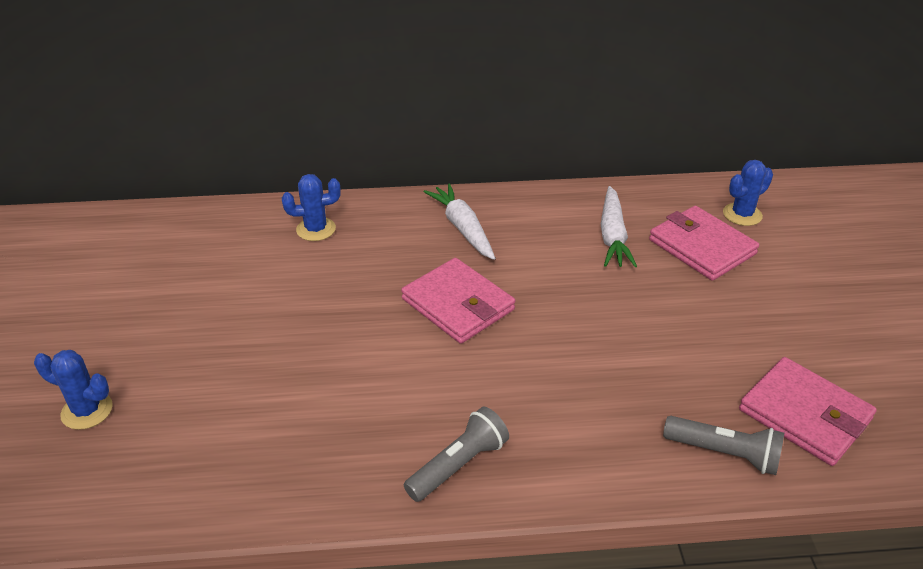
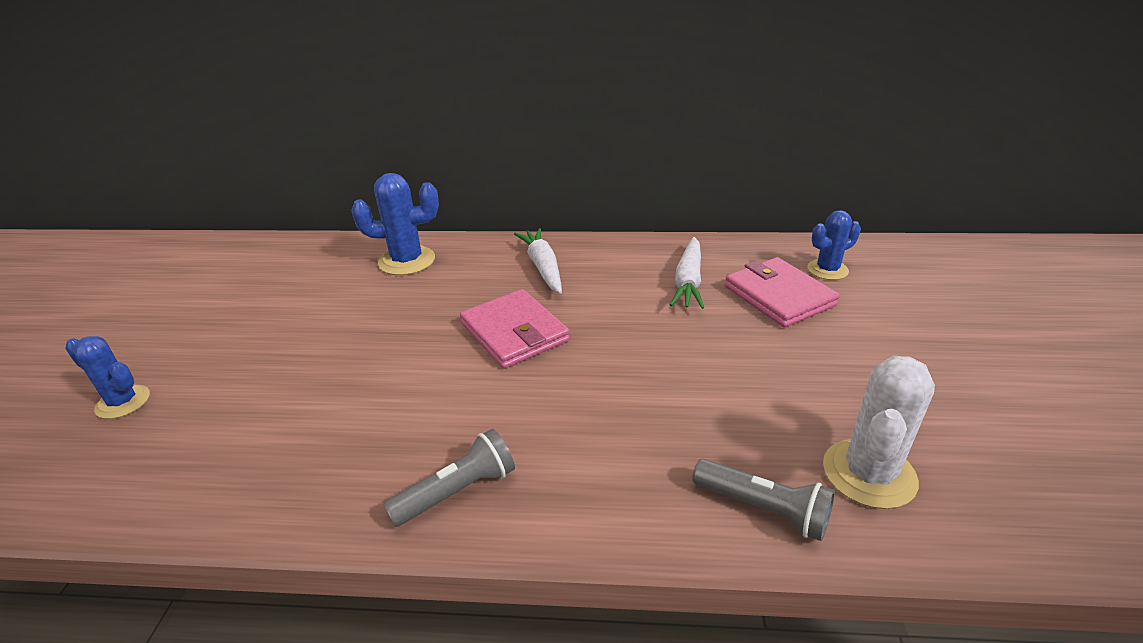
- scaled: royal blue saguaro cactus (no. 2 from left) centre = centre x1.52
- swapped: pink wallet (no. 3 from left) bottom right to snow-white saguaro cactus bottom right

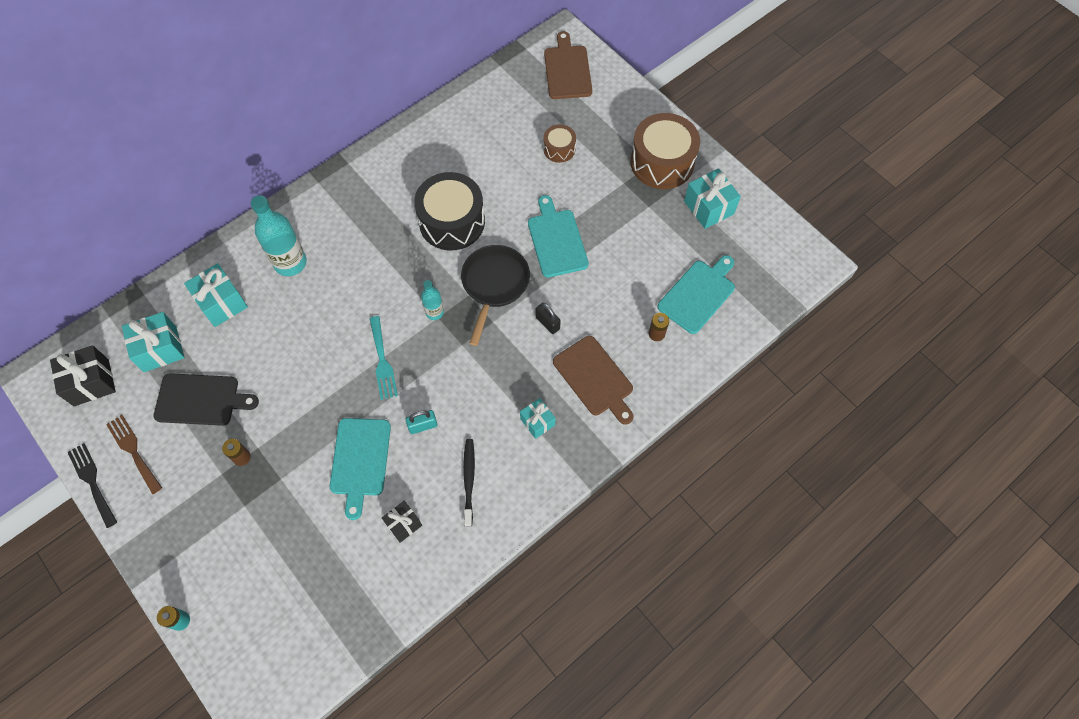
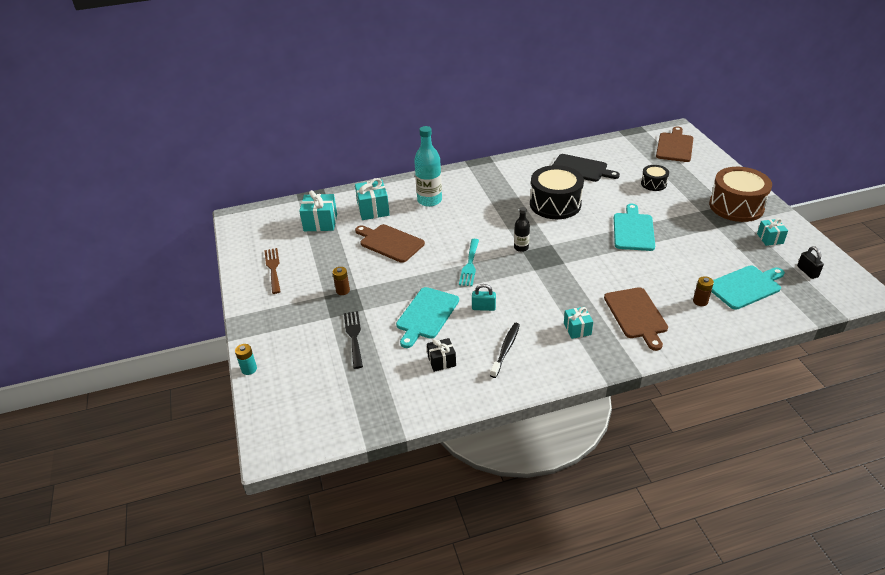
- repainted: russet toy drum (no. 1 from left) top centre to black toy drum (no. 2 from left) top right
- scaled: teal present (no. 4 from left) top centre = middle right x0.62
- gone: black skillet centre
- repainted: teal flask (no. 2 from left) centre to black flask centre
- shifted: black padlock centre to middle right
- gone: black present (no. 1 from left) middle left
- shifted: black bread board middle left to top centre
- shifted: black fork bottom left to centre
- new: russet bread board (no. 1 from left) centre

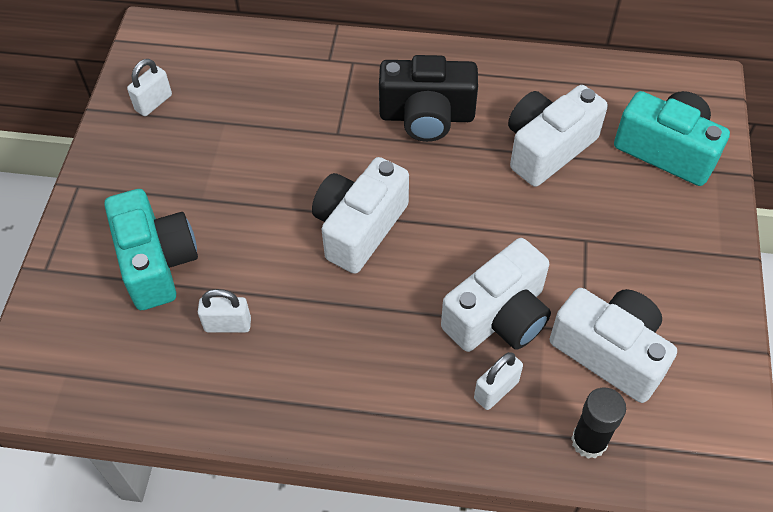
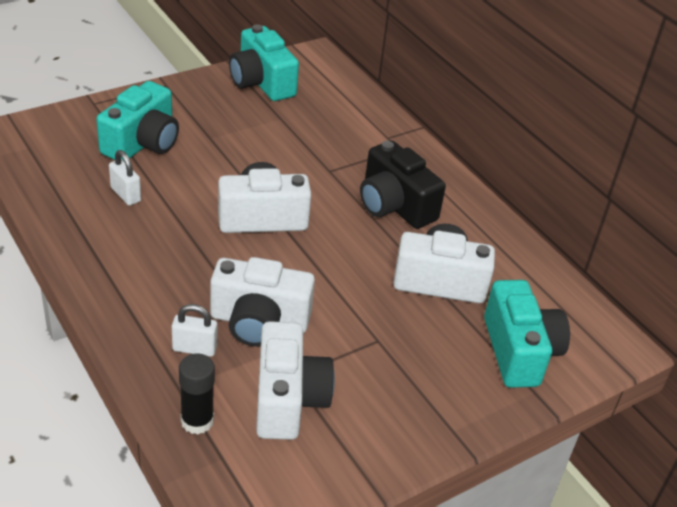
- swapped: snow-white padlock (no. 1 from left) top left to teal photo camera (no. 2 from left) top centre

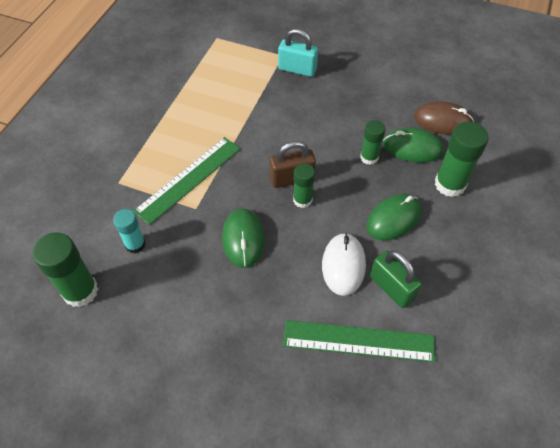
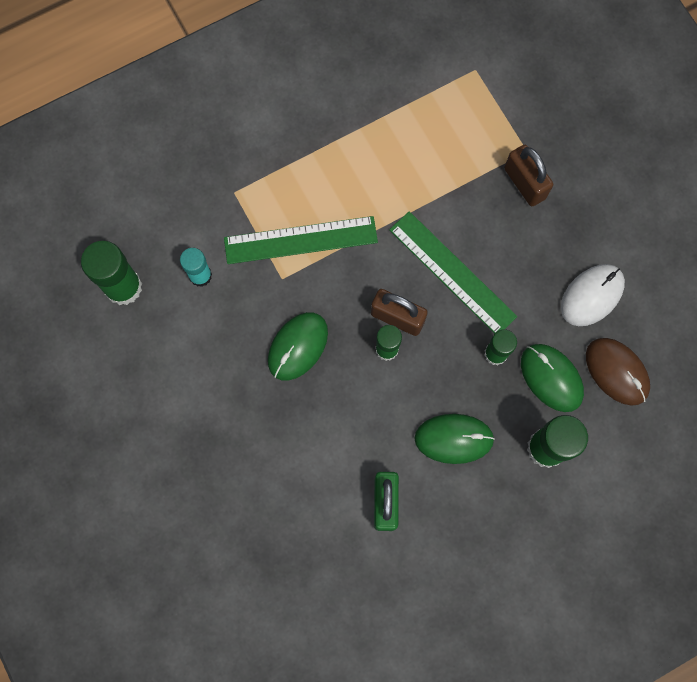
- repainted: teal padlock top centre to russet padlock (no. 2 from left) top right
- shifted: snow-white computer mouse centre to middle right
- shifted: green straightedge (no. 2 from left) bottom centre to centre

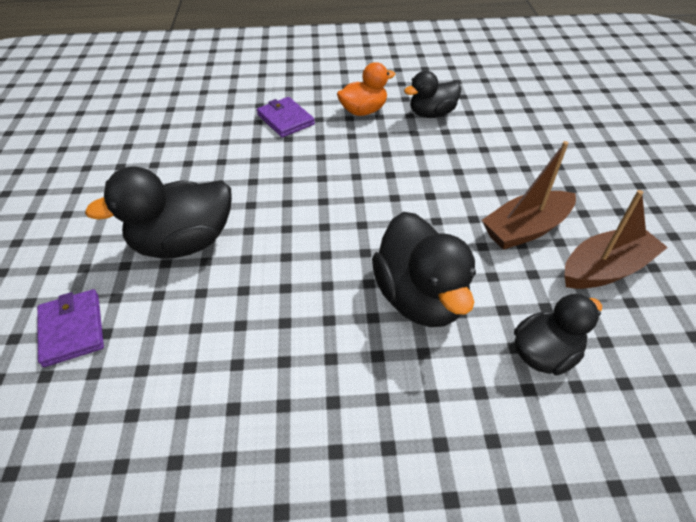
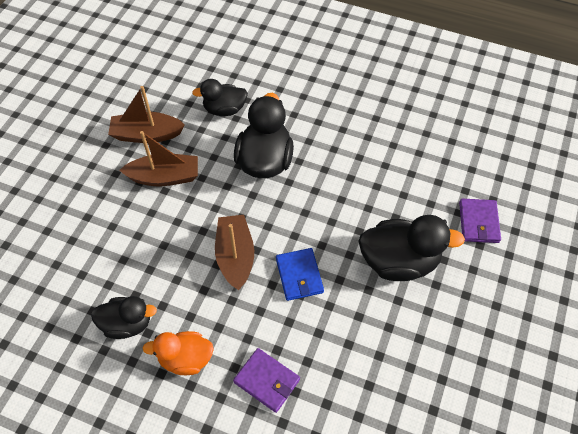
- rotated: purple wallet (no. 2 from left in the first image) top centre = bottom centre 45 degrees counterclockwise
- new: russet sailboat (no. 3 from left) centre
- new: royal blue wallet centre

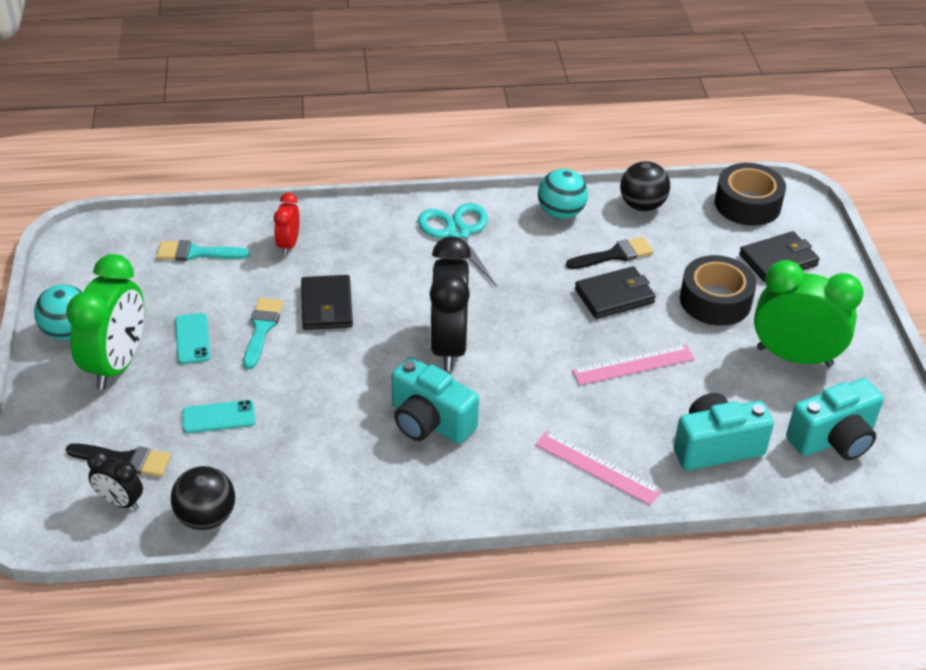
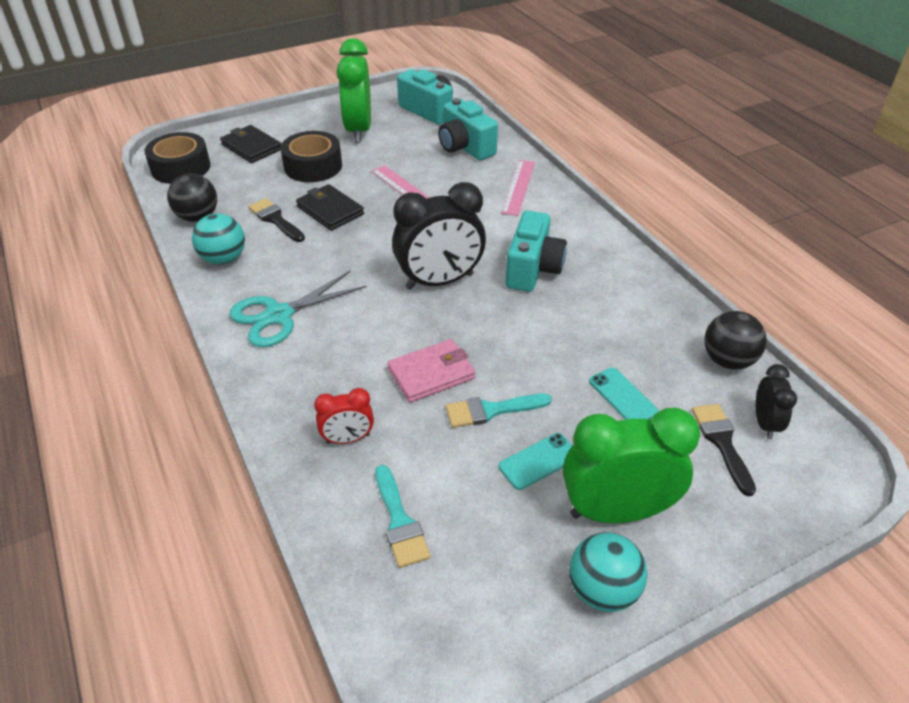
- repainted: black wallet (no. 1 from left) centre to pink wallet centre

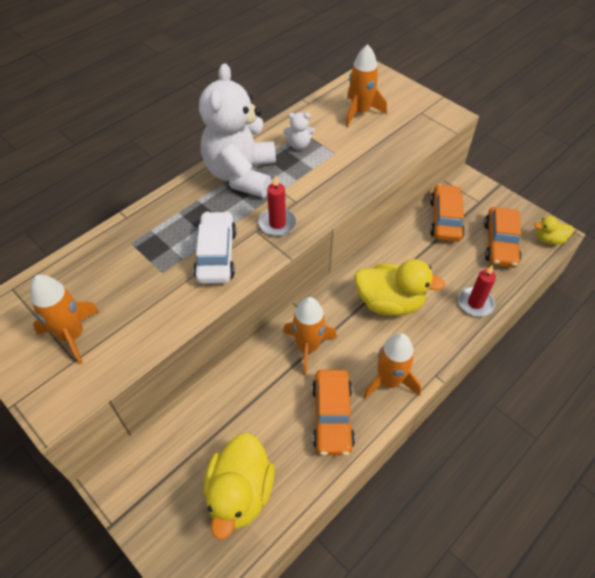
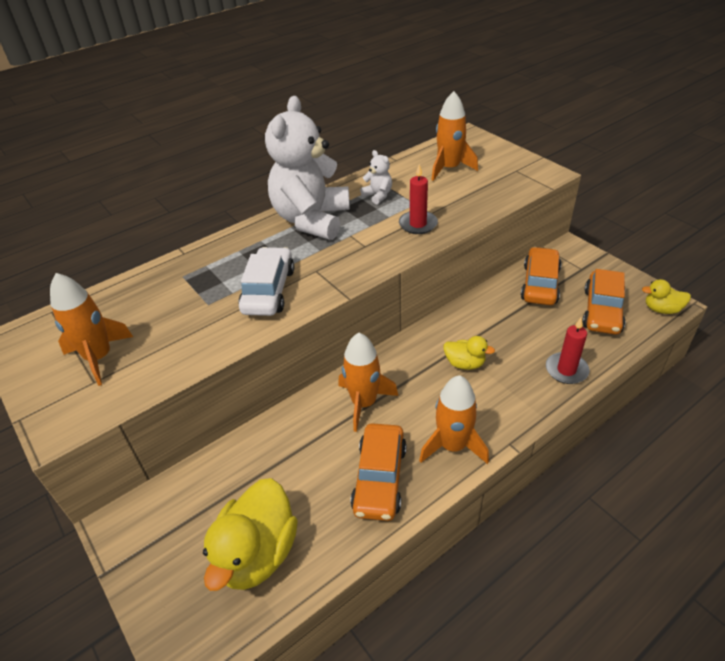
- rotated: snow-white teddy bear (no. 2 from left) top centre = top centre 135 degrees counterclockwise
- shifted: scarlet candle (no. 1 from left) centre to top centre
- scaled: yellow rubber duck (no. 2 from left) middle right = centre x0.52

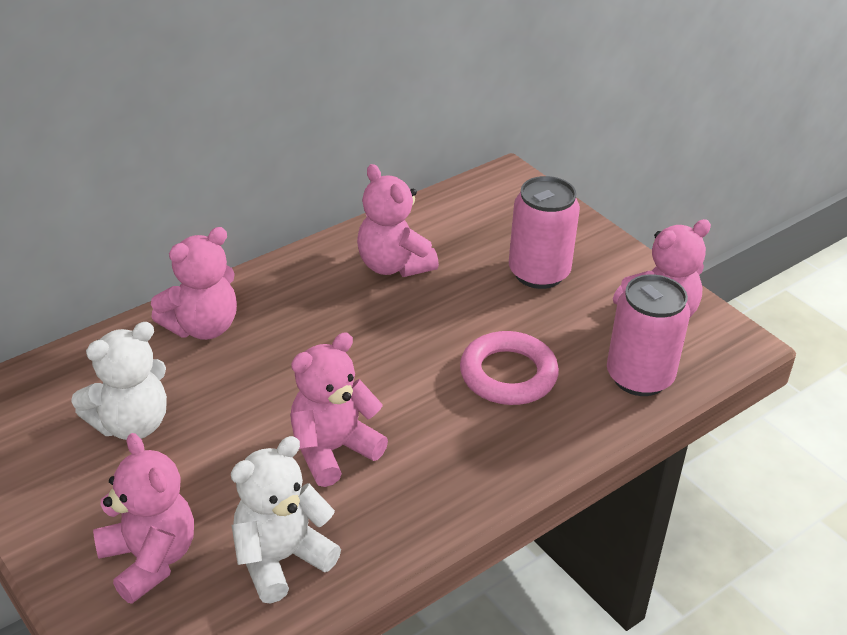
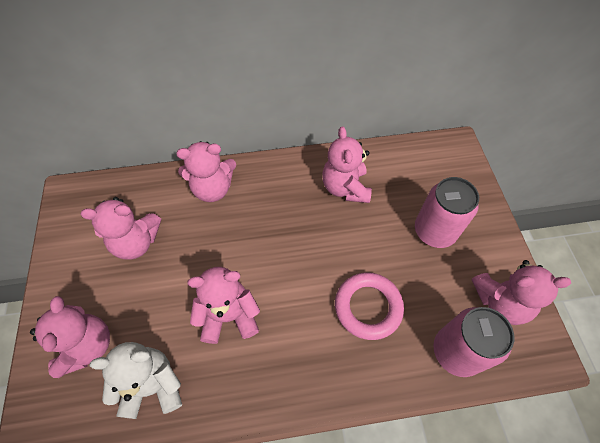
- repainted: snow-white teddy bear (no. 1 from left) middle left to pink teddy bear (no. 2 from left) middle left

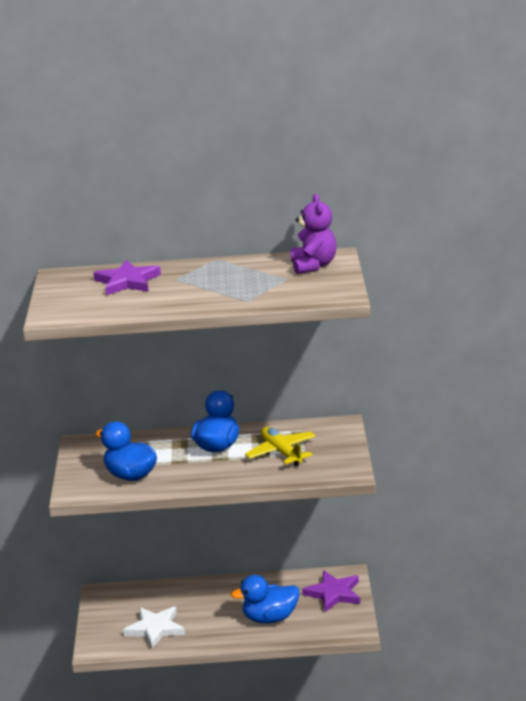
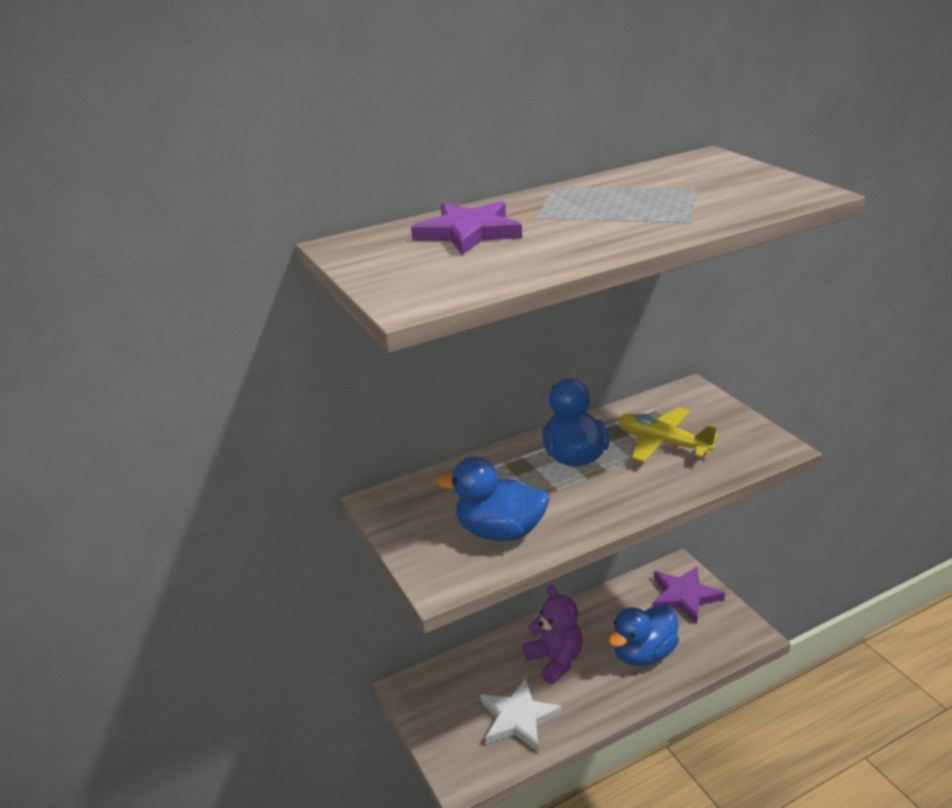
- shifted: purple teddy bear centre to bottom centre

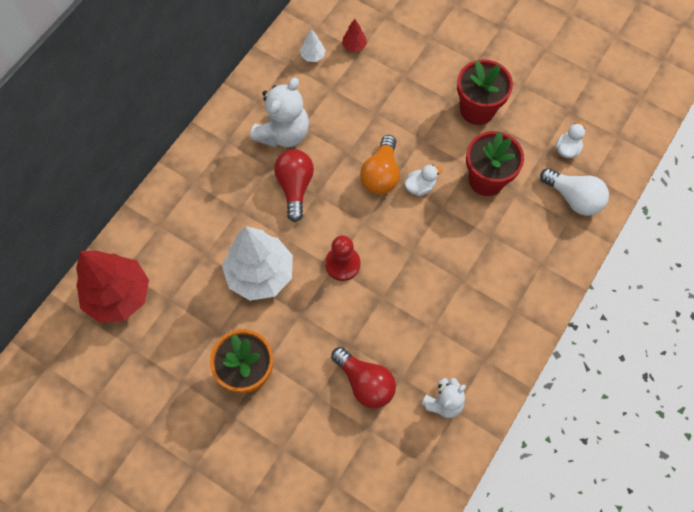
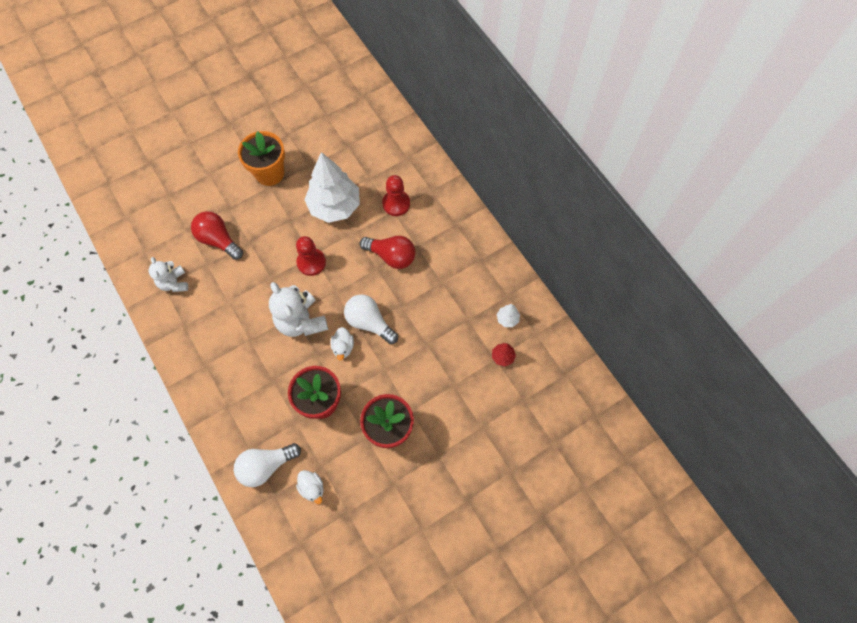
- shifted: snow-white teddy bear (no. 1 from left in the first image) top centre to snow-white teddy bear (no. 2 from left) centre
- repainted: bright orange lightbulb top centre to snow-white lightbulb (no. 2 from left) centre
- gone: scarlet fir tree (no. 1 from left) middle left
- rotated: scarlet lightbulb (no. 2 from left in the first image) bottom centre = middle left 60 degrees clockwise
- new: scarlet chess pawn (no. 2 from left) top centre

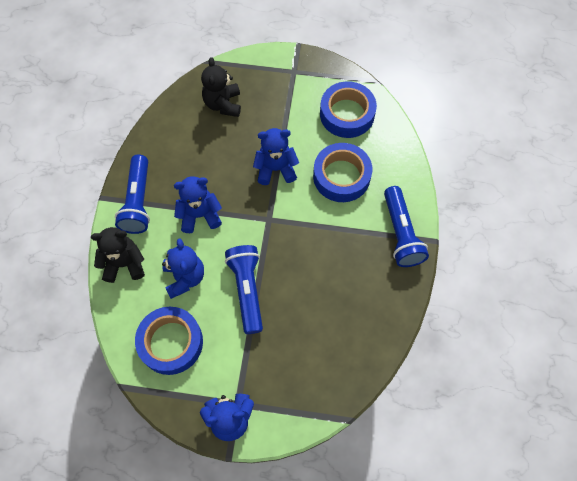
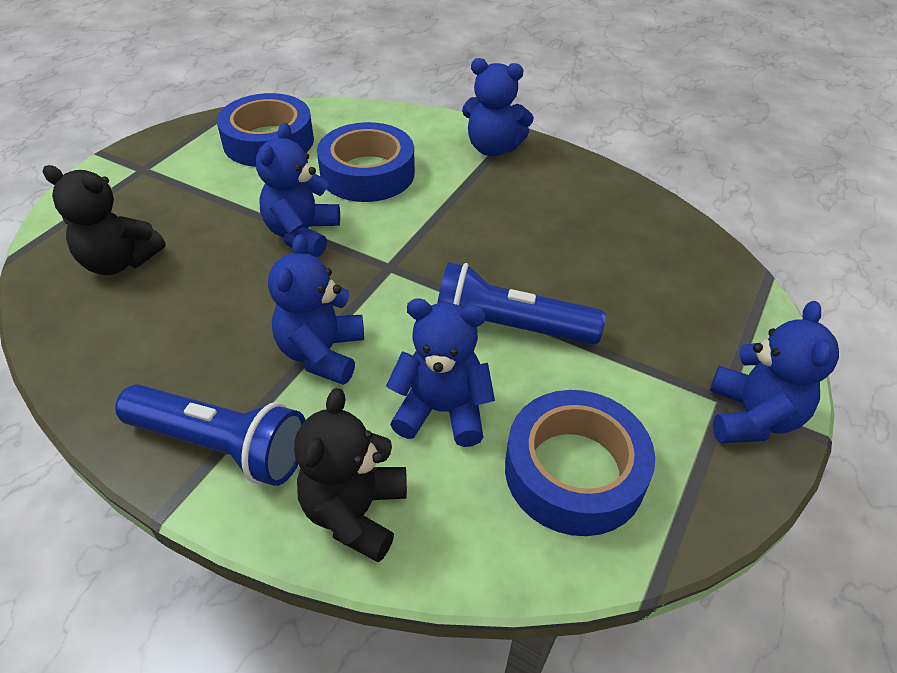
- swapped: royal blue torch (no. 3 from left) middle right to royal blue teddy bear (no. 4 from left) top centre

